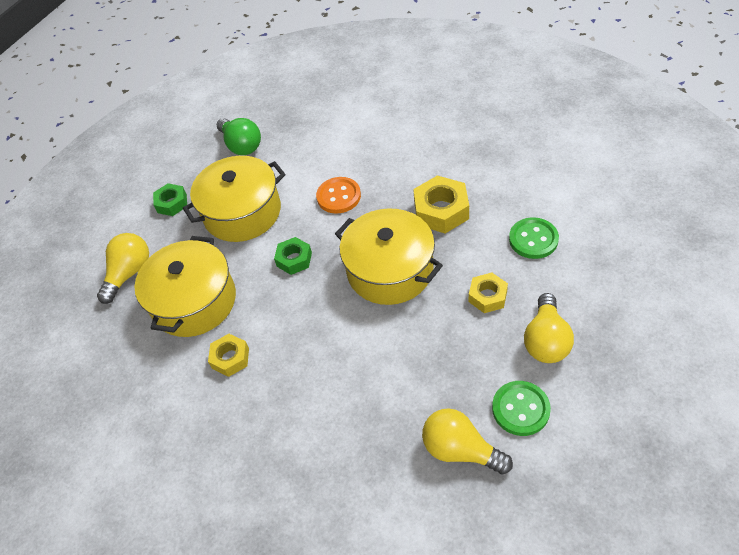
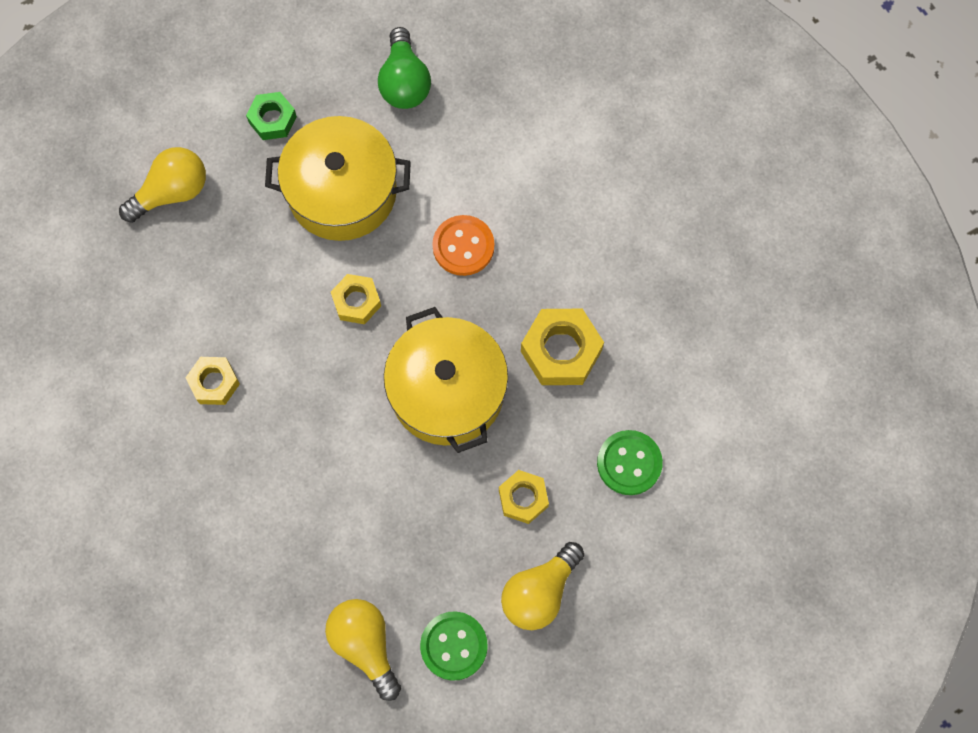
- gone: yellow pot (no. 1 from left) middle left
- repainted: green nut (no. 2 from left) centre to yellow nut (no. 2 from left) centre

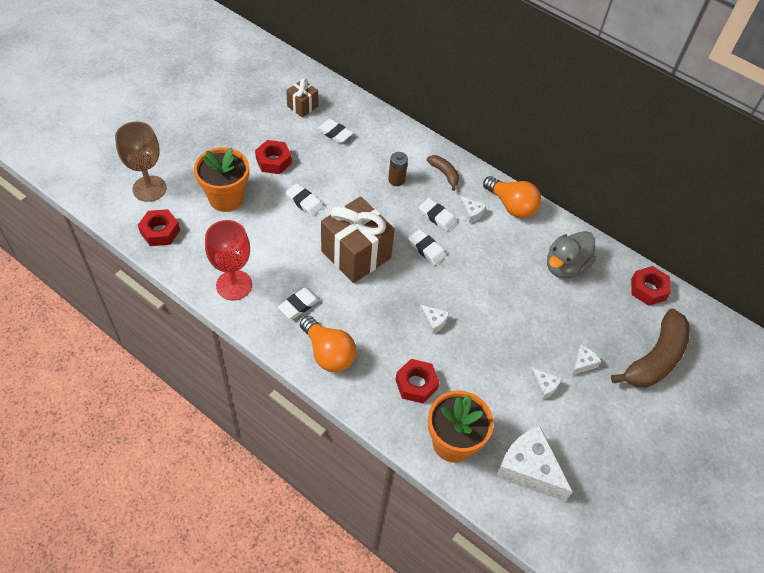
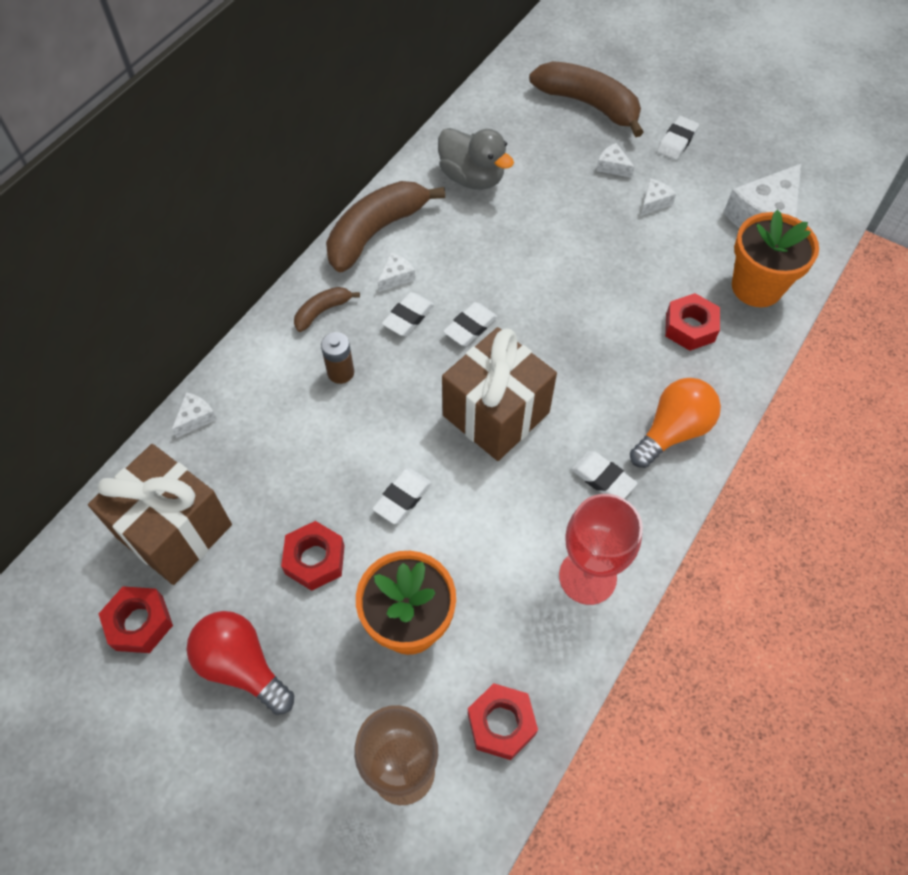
- scaled: russet present (no. 1 from left) top centre = middle left x1.98
- shifted: snow-white gum eraser (no. 3 from left in the first image) top centre to snow-white gum eraser (no. 5 from left) top right
- swapped: bright orange lightbulb (no. 2 from left) middle right to russet banana fruit (no. 2 from left) top centre
- shifted: scarlet nut (no. 4 from left in the first image) middle right to scarlet nut (no. 1 from left) bottom left
- shifted: snow-white piece of cheese (no. 1 from left) centre to middle left
- new: scarlet lightbulb bottom left

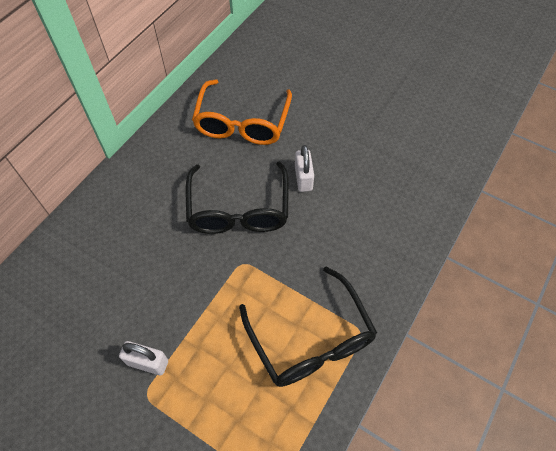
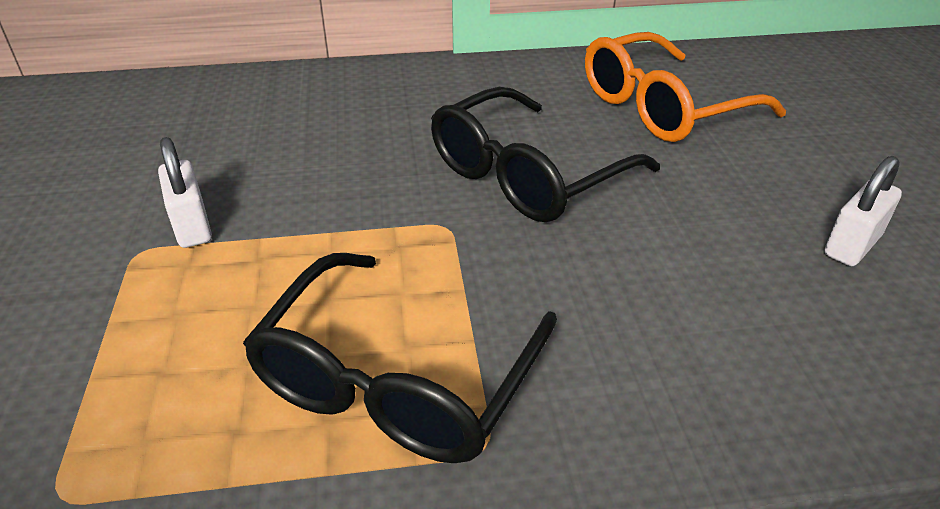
- shifted: snow-white padlock (no. 2 from left) centre to middle right

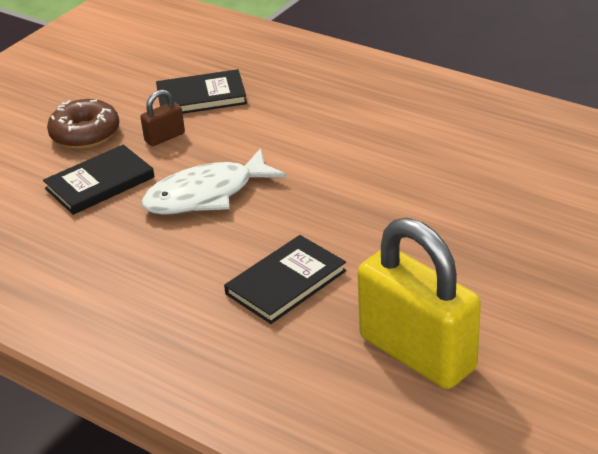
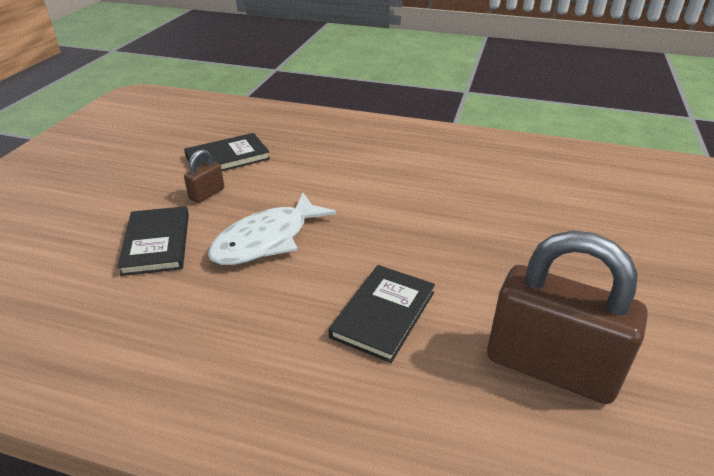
- gone: russet donut top left
- rotated: black hardback (no. 1 from left) middle left = middle left 45 degrees counterclockwise
- repainted: yellow padlock bottom right to russet padlock (no. 2 from left) middle right

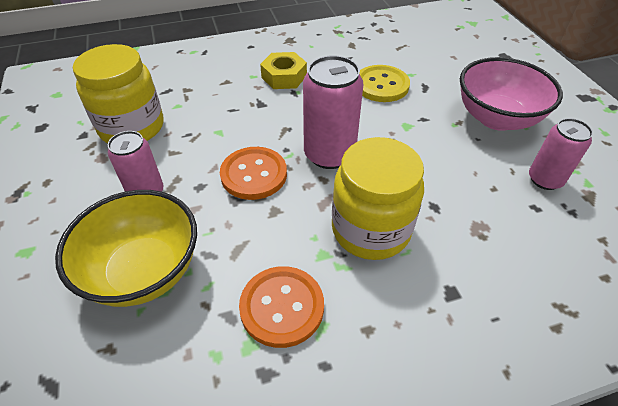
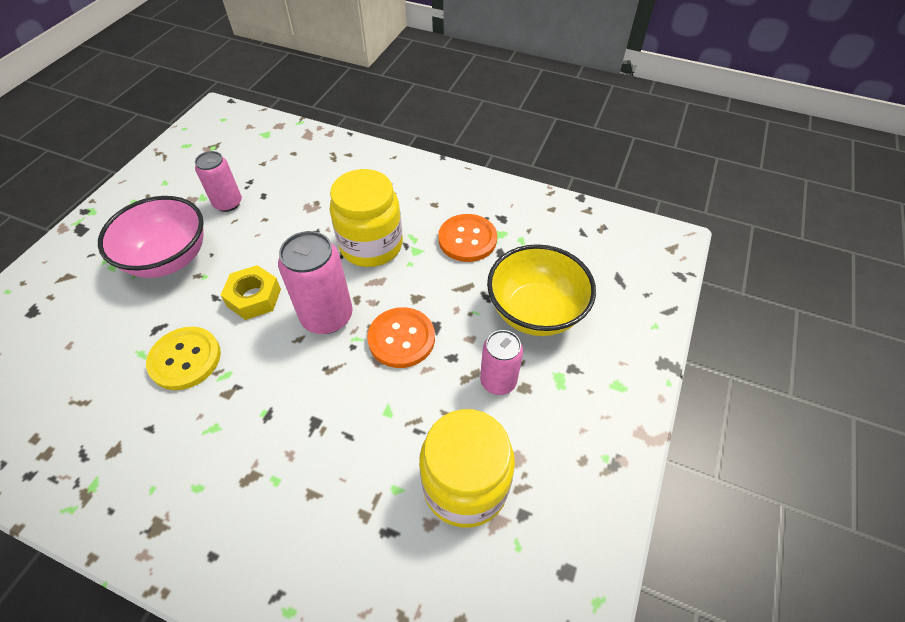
- shifted: yellow nut top centre to middle left

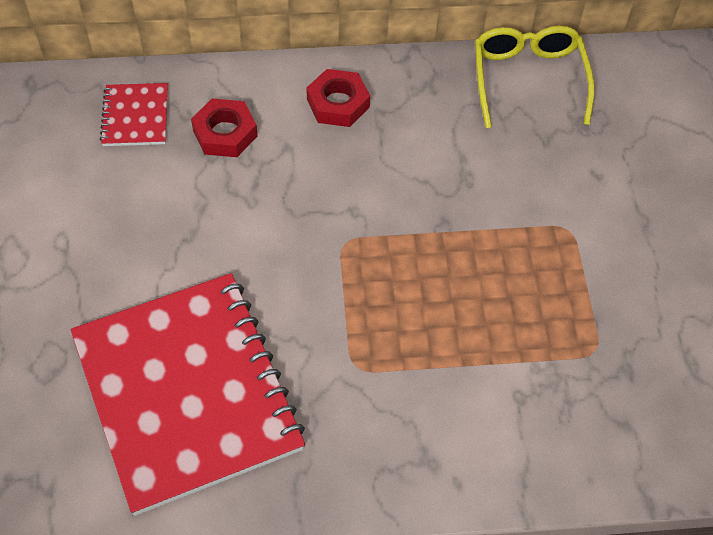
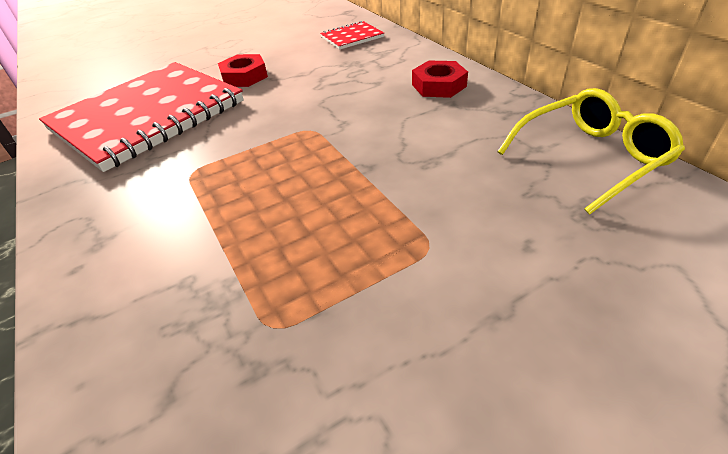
- shifted: scarlet nut (no. 1 from left) top left to top centre

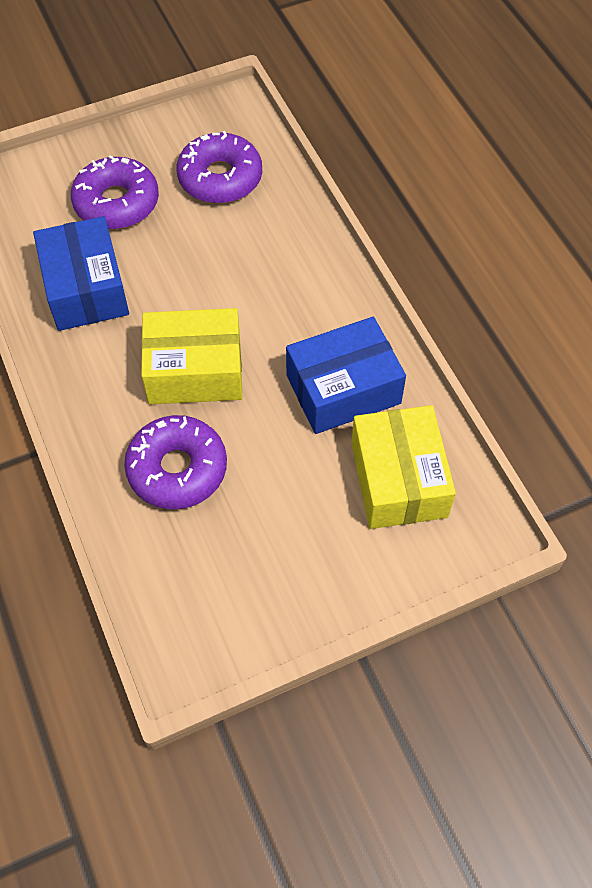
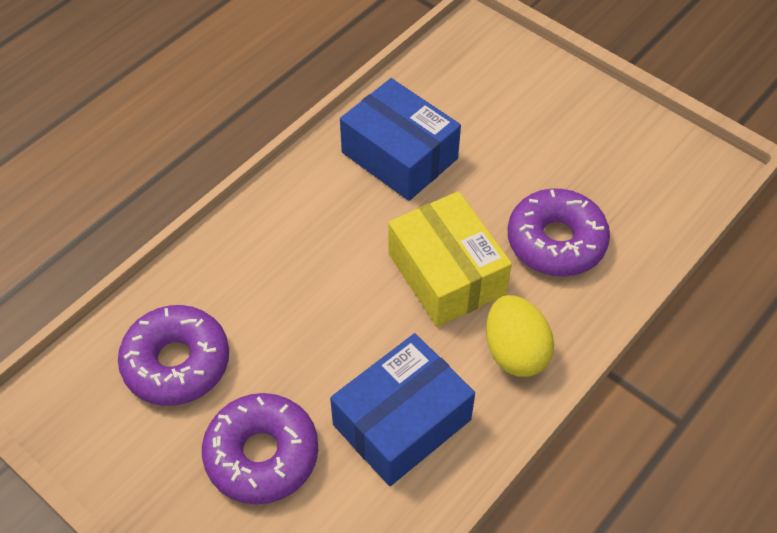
- gone: yellow package (no. 2 from left) middle right
- new: yellow toy egg middle right

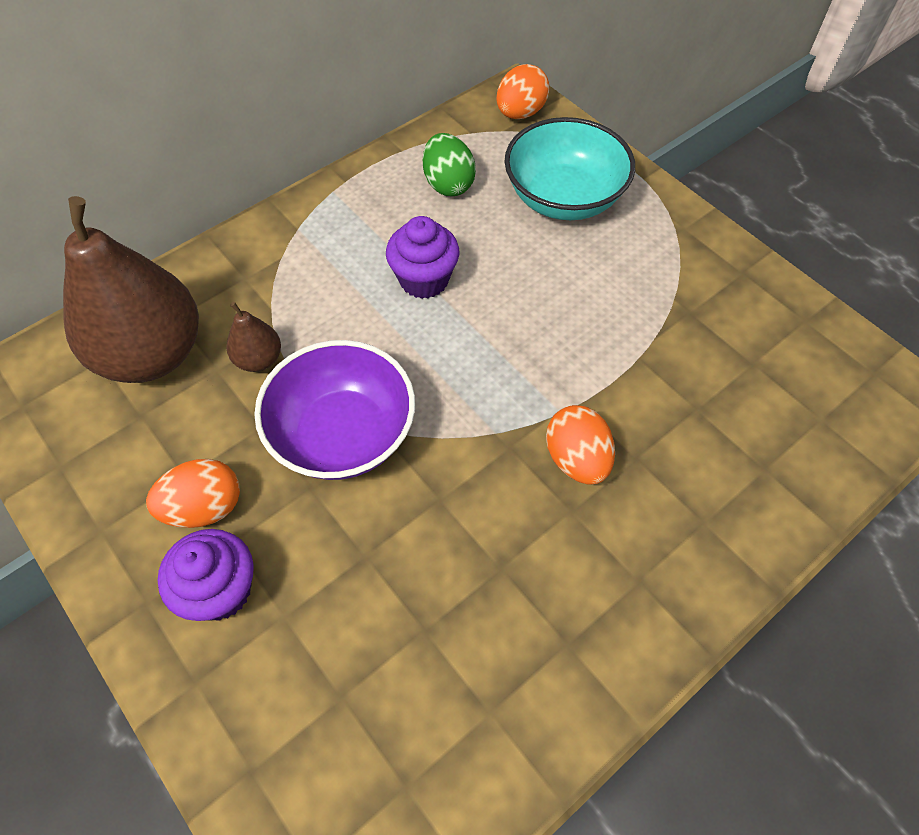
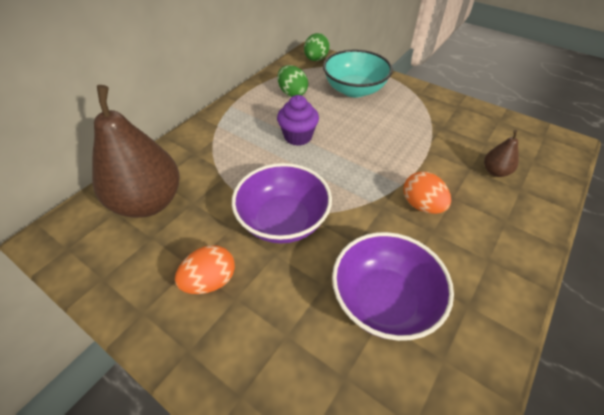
- repainted: bright orange toy egg (no. 2 from left) top centre to green toy egg (no. 2 from left) top centre
- shifted: russet pear (no. 2 from left) middle left to middle right
- gone: purple cupcake (no. 1 from left) bottom left
- new: purple deep dish (no. 2 from left) bottom centre

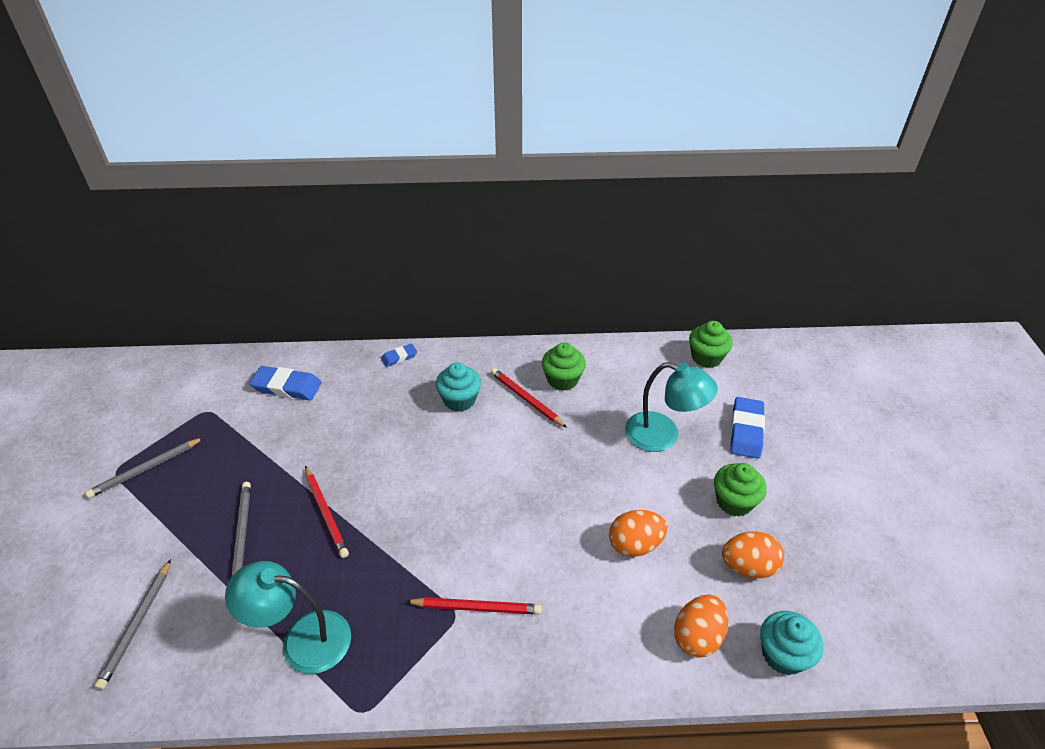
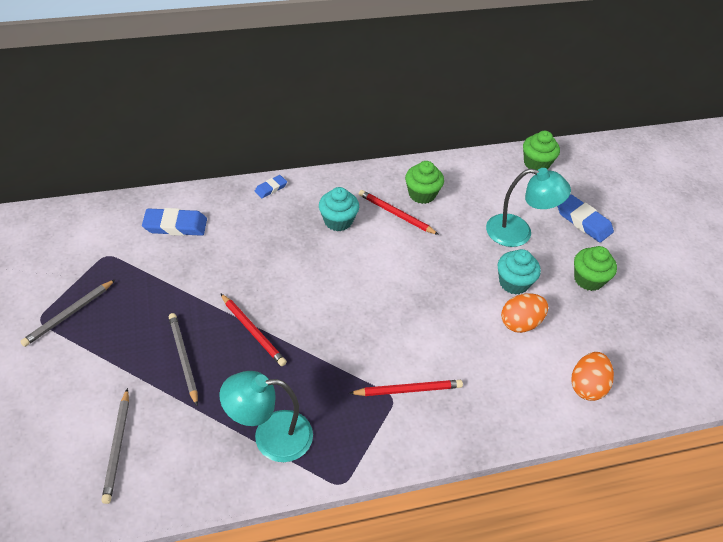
- rotated: royal blue gum eraser (no. 3 from left) middle right = middle right 45 degrees counterclockwise
- gone: bright orange toy egg (no. 3 from left) bottom right
- shifted: teal cupcake (no. 2 from left) bottom right to middle right

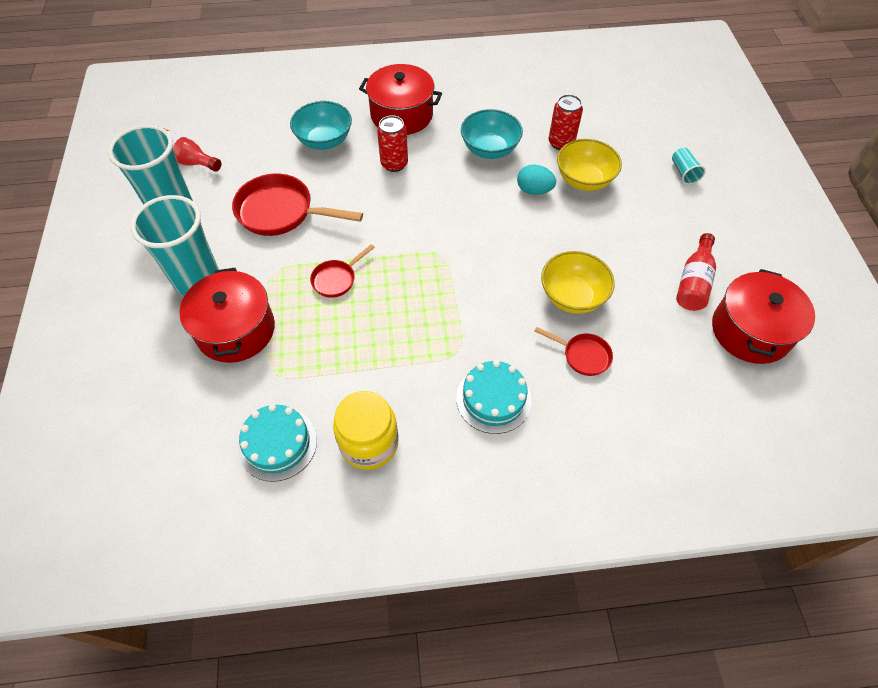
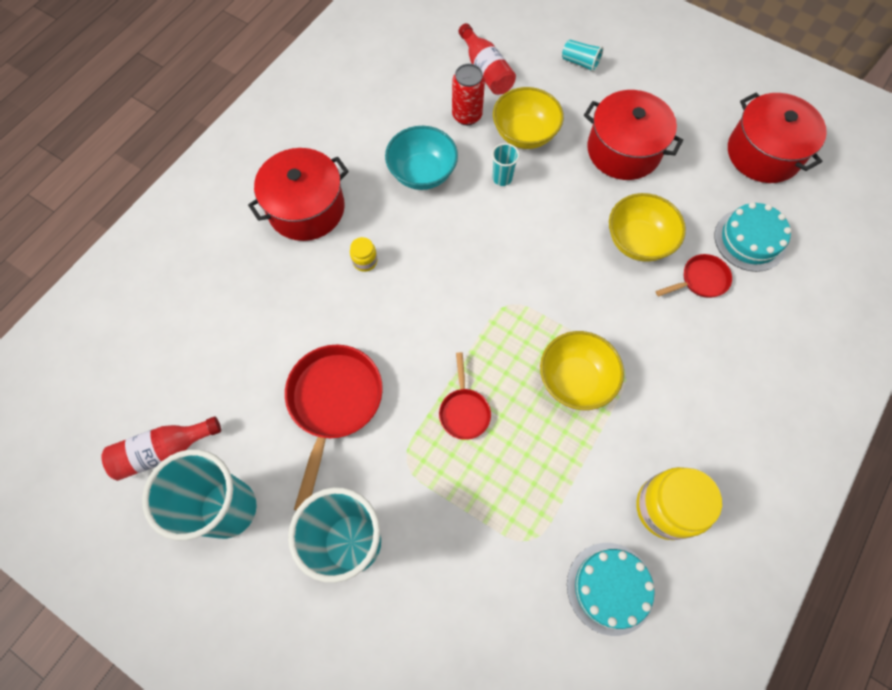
- gone: teal deep dish (no. 1 from left) top centre
- swapped: scarlet can (no. 1 from left) top centre to yellow preserve jar (no. 1 from left) centre
- swapped: teal toy egg top centre to teal tumbler (no. 3 from left) top centre
- rotated: scarlet skillet (no. 1 from left) top centre = centre 135 degrees clockwise
- shifted: scarlet flask (no. 2 from left) middle right to top centre
- shifted: scarlet pot (no. 1 from left in the first image) middle left to scarlet pot (no. 2 from left) top right
- shifted: teal layer cake (no. 2 from left) centre to middle right
- new: yellow deep dish (no. 2 from left) centre

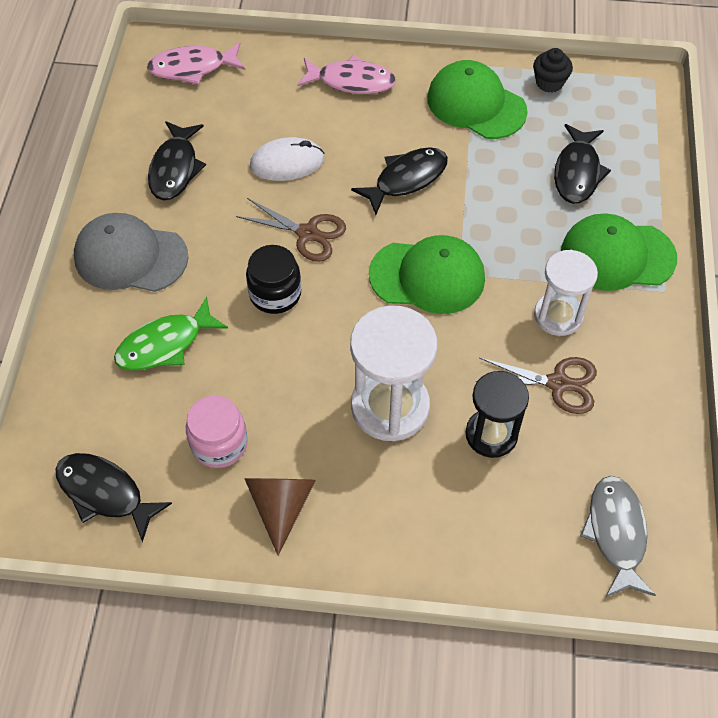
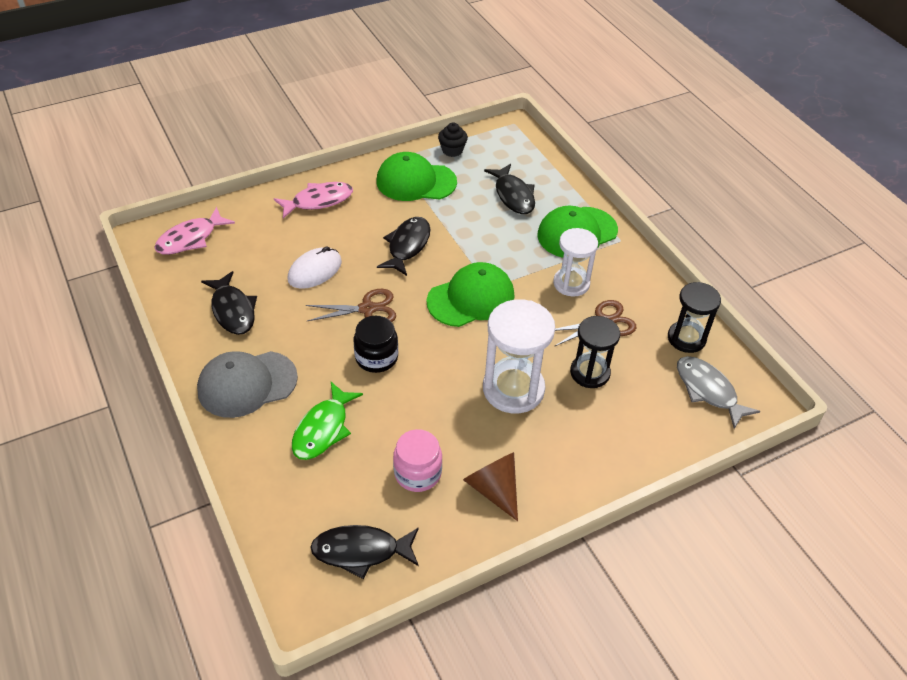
- new: black sandglass (no. 2 from left) middle right

